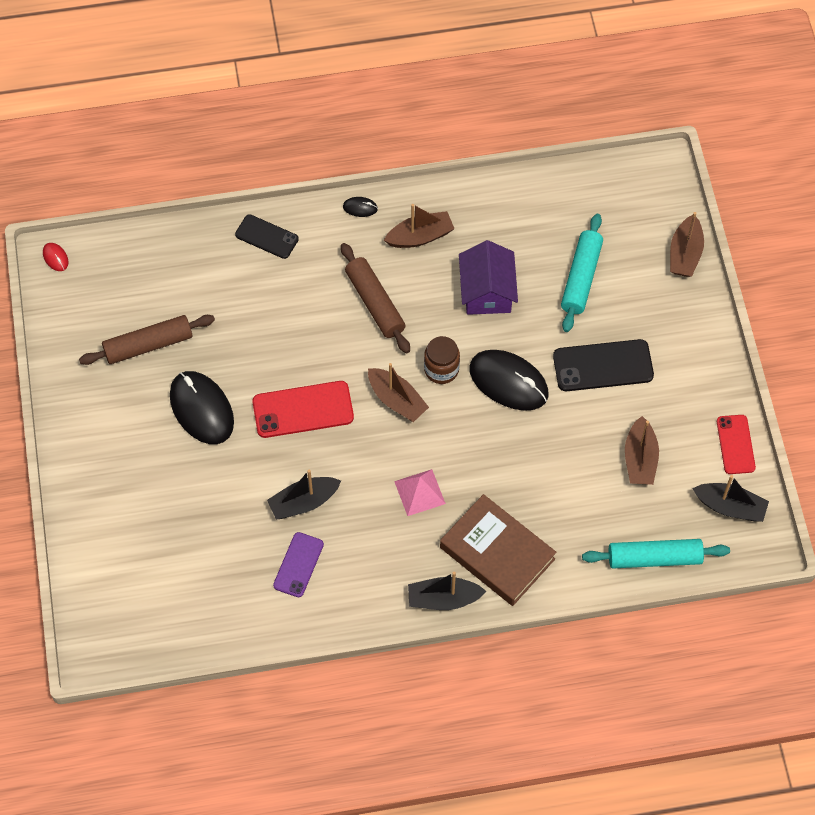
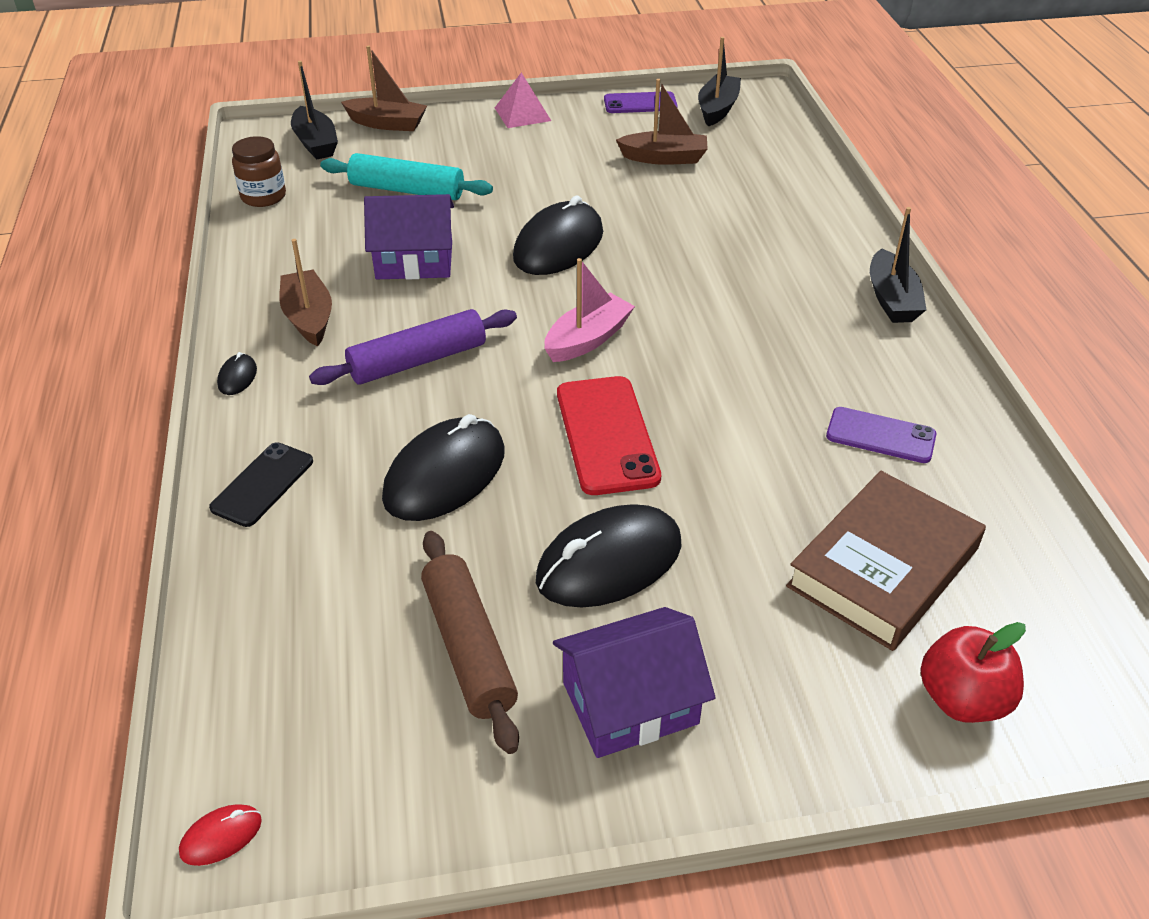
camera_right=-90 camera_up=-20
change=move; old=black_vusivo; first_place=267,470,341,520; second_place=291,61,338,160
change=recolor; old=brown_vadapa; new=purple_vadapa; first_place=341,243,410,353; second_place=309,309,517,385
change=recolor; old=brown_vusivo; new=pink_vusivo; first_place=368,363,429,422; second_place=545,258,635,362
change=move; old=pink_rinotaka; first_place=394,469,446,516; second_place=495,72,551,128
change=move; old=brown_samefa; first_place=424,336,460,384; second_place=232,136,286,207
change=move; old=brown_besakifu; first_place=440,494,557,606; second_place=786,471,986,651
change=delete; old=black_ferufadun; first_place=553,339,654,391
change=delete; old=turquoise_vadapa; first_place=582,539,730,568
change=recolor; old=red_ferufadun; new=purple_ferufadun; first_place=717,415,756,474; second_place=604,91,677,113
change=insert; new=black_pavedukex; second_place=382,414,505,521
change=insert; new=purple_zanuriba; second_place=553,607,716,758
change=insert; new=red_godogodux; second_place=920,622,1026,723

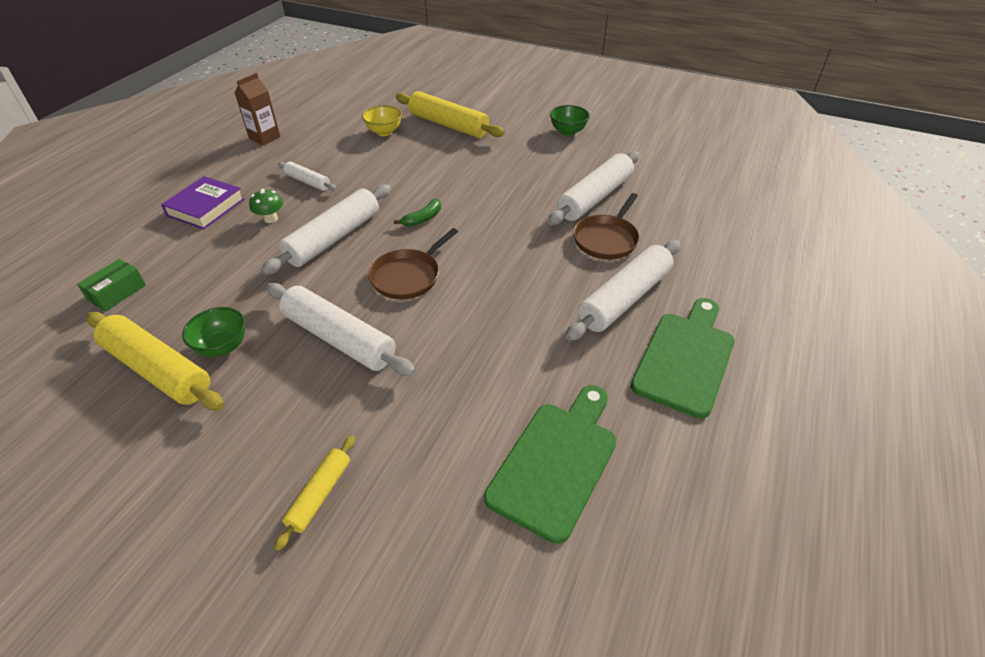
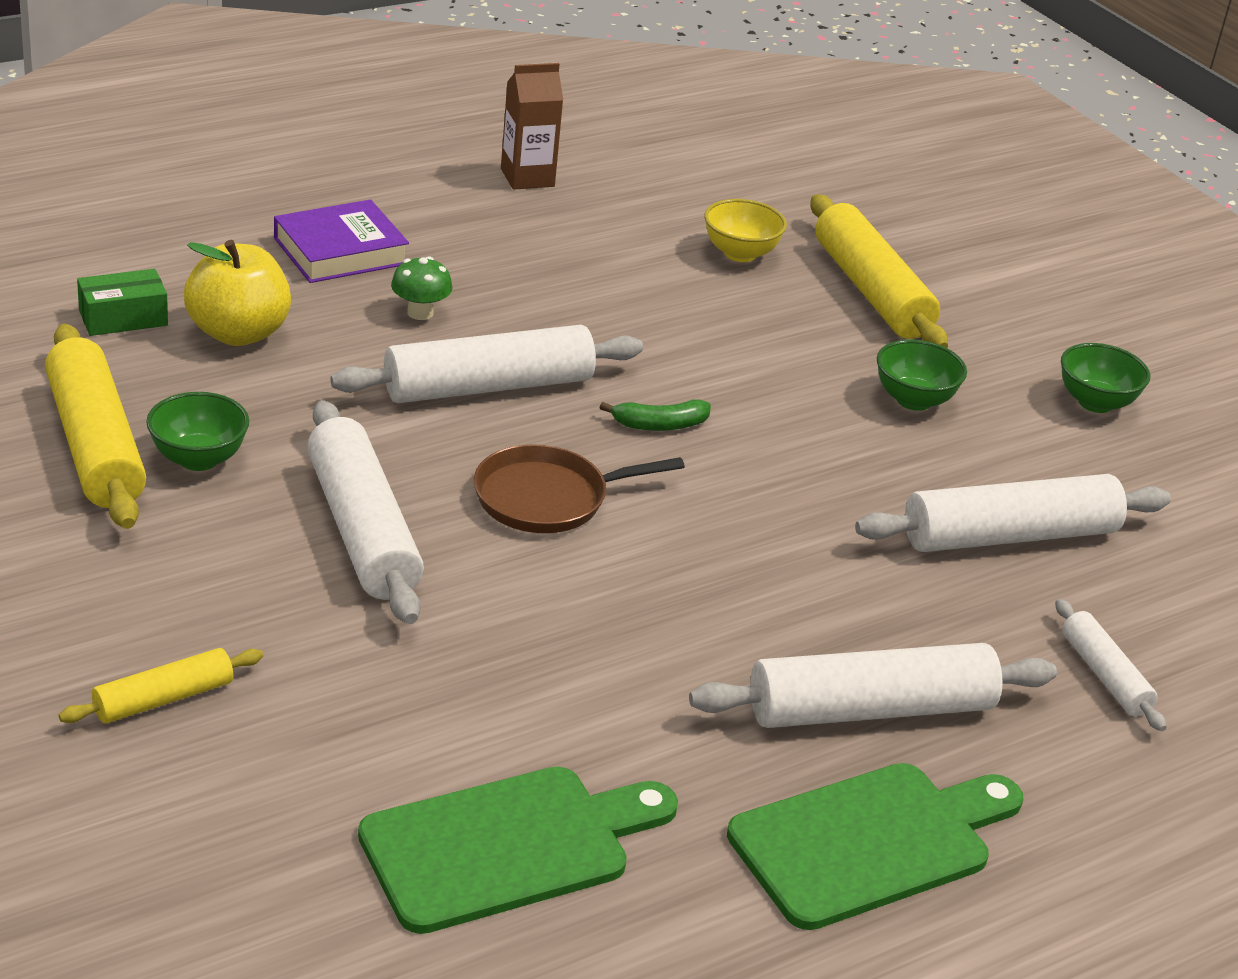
camera_right=30 camera_up=-10
change=move; old=white_vadapa; first_place=278,161,337,191; second_place=1055,599,1166,731
change=delete; old=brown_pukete; first_place=573,193,640,260
change=insert; new=yellow_godogodux; second_place=184,240,291,346
change=insert; new=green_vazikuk; second_place=877,340,967,411

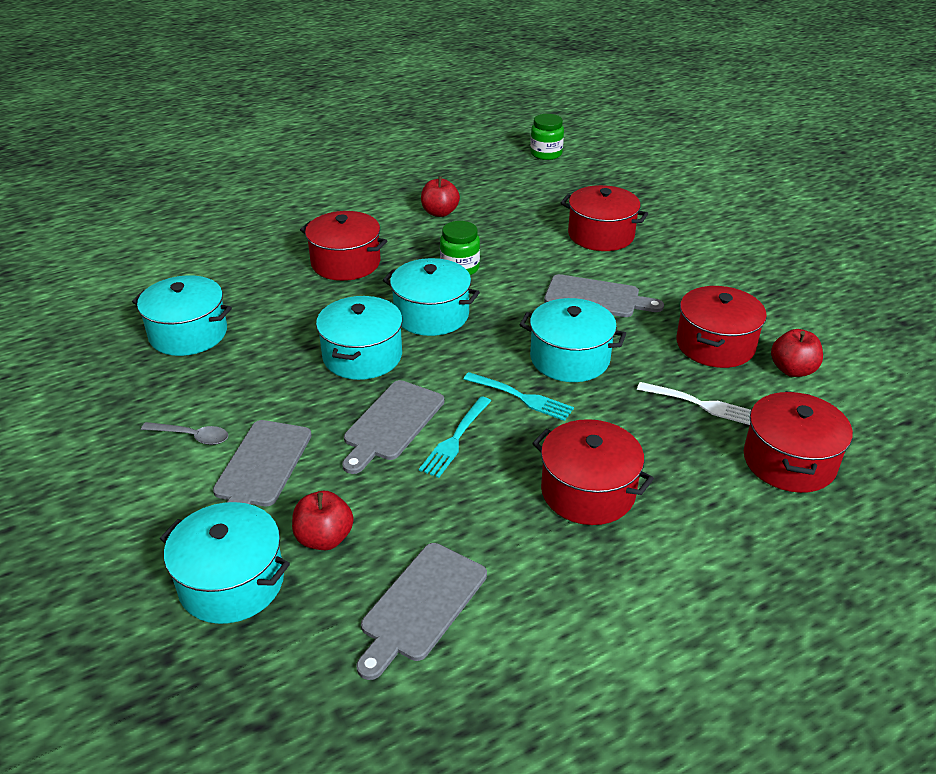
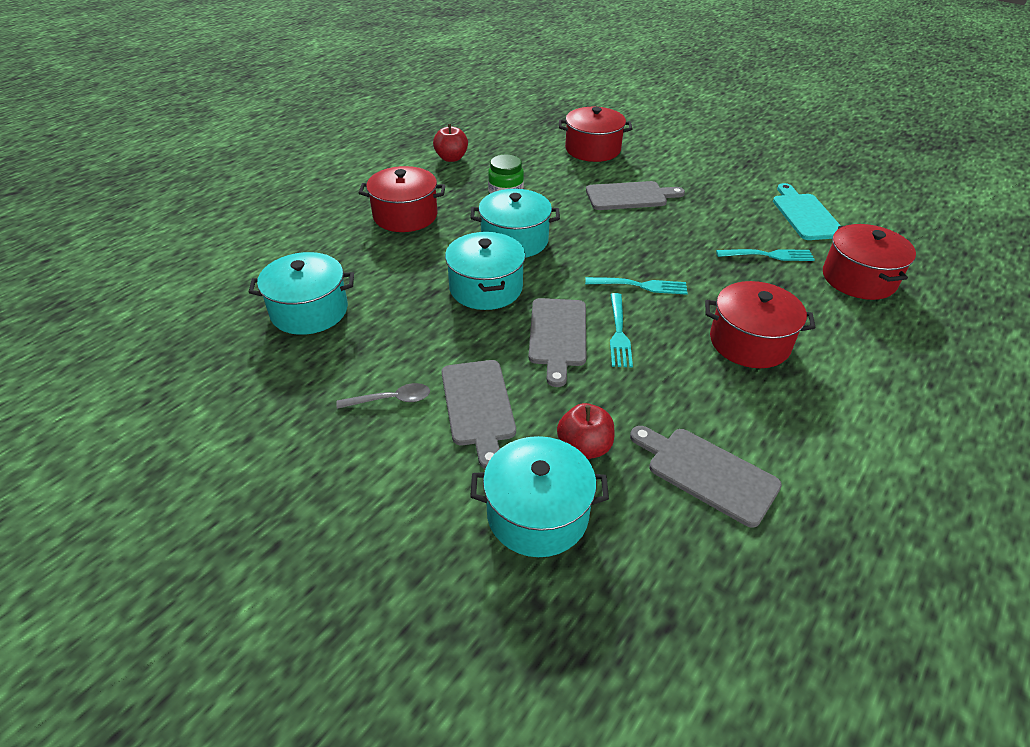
camera_right=-25 camera_up=5
change=rotate; old=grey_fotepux; first_place=356,543,487,680; second_place=630,426,782,528; degrees=120
change=delete; old=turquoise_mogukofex; first_place=520,298,626,382
change=delete; old=green_samefa; first_place=530,114,564,160
change=recolor; old=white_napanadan; new=turquoise_napanadan; first_place=637,382,751,425; second_place=716,249,815,261
change=delete; old=red_mogukofex; first_place=676,286,767,368
change=replace; old=red_godogodux; new=turquoise_fotepux; first_place=771,329,823,377; second_place=773,183,841,240

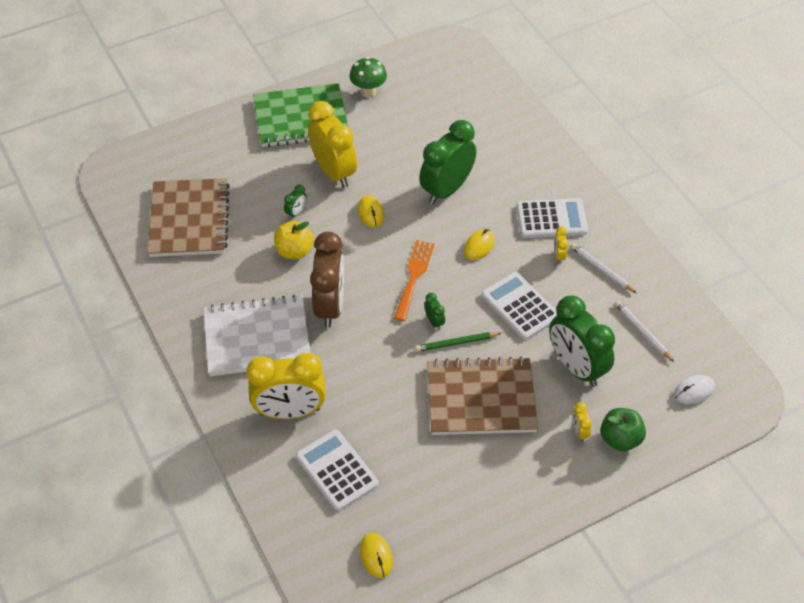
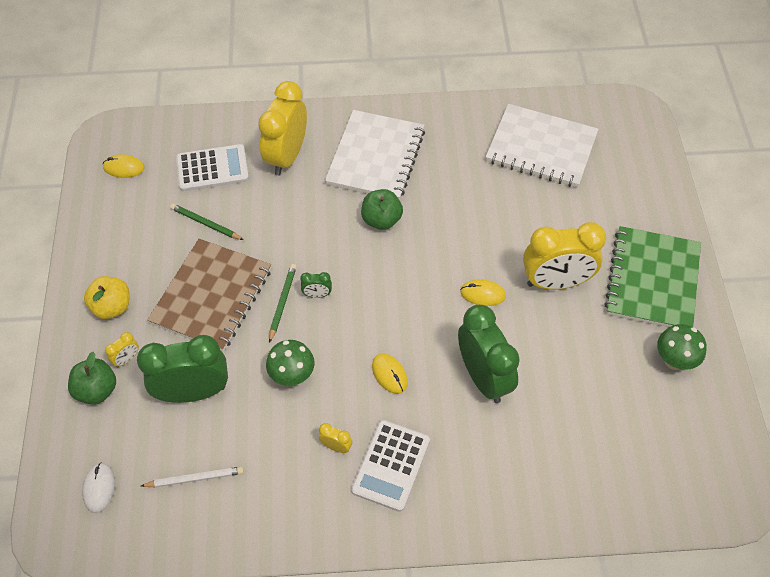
camera_right=115 camera_up=5
change=recolor; old=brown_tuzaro; new=white_tuzaro; first_place=148,178,230,257; second_place=485,104,598,188
change=move; old=yellow_godogodux; first_place=274,221,314,259; second_place=84,276,129,319
change=delete; old=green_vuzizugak; first_place=284,185,307,219
change=replace; old=brown_vuzizugak; new=green_godogodux; first_place=310,231,344,328; second_place=361,189,403,230
change=delete; old=orange_napanadan; first_place=394,240,435,321
change=replace; old=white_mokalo; new=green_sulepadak; first_place=482,272,557,340; second_place=266,340,315,386
change=delete; old=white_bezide; first_place=571,243,637,293
change=rotate; old=yellow_vuzizugak; first_place=572,402,592,442; second_place=105,332,139,367; degrees=120
change=insert; new=green_bezide; second_place=170,204,244,240

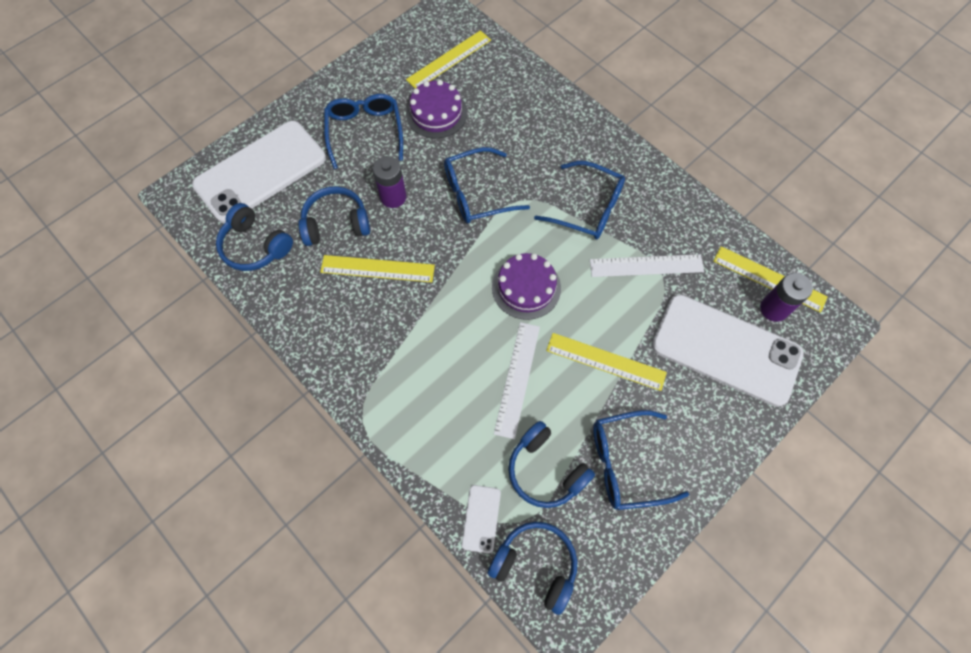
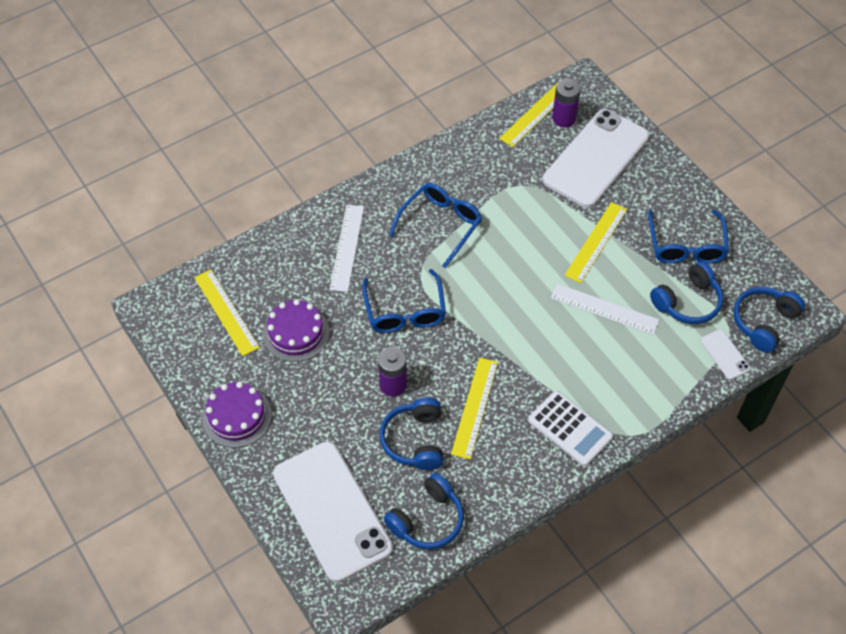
camera_right=-80 camera_up=-10
change=delete; old=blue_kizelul; first_place=324,94,403,169
change=rotate; old=white_ferufadun; first_place=461,485,501,553; second_place=700,329,750,380; degrees=45
change=move; old=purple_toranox; first_place=492,253,561,320; second_place=202,382,272,448
change=move; old=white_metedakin; first_place=590,254,704,277; second_place=330,205,364,292
change=insert; new=white_mokalo; second_place=528,391,613,466

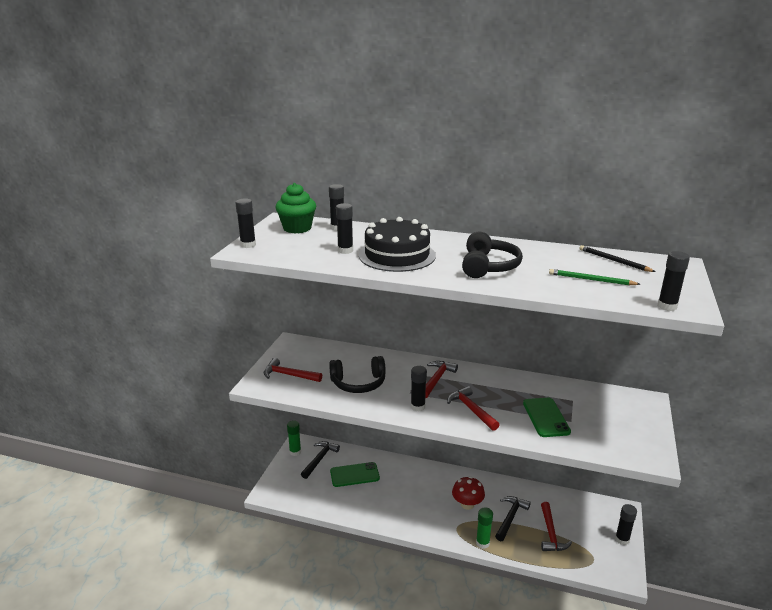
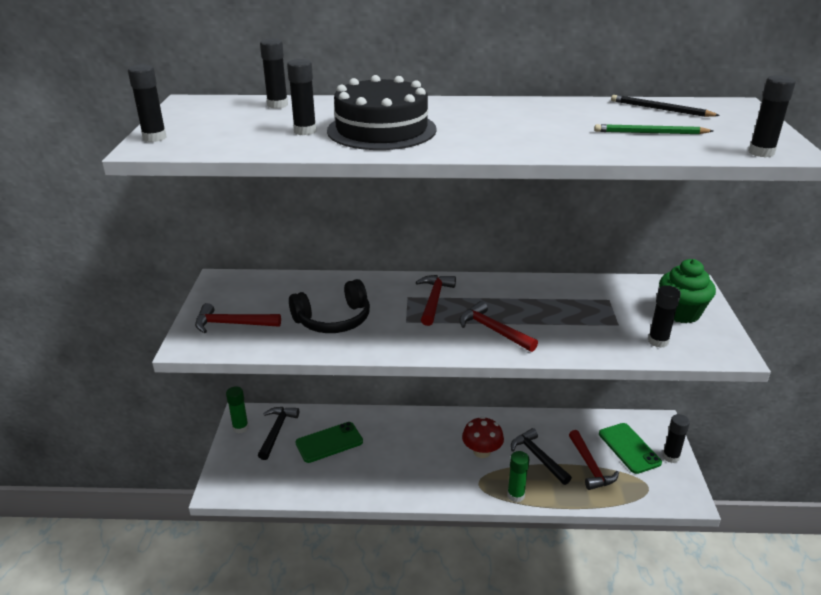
camera_right=-15 camera_up=5
change=move; old=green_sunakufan; first_place=275,183,316,234; second_place=659,259,716,323
change=move; old=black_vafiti; first_place=411,366,427,411; second_place=648,285,681,348
change=delete; old=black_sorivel; first_place=462,232,523,278
change=rotate; old=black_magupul; first_place=495,496,531,541; second_place=511,428,572,485; degrees=-45
change=move; old=green_ferufadun; first_place=523,398,571,437; second_place=599,423,662,474

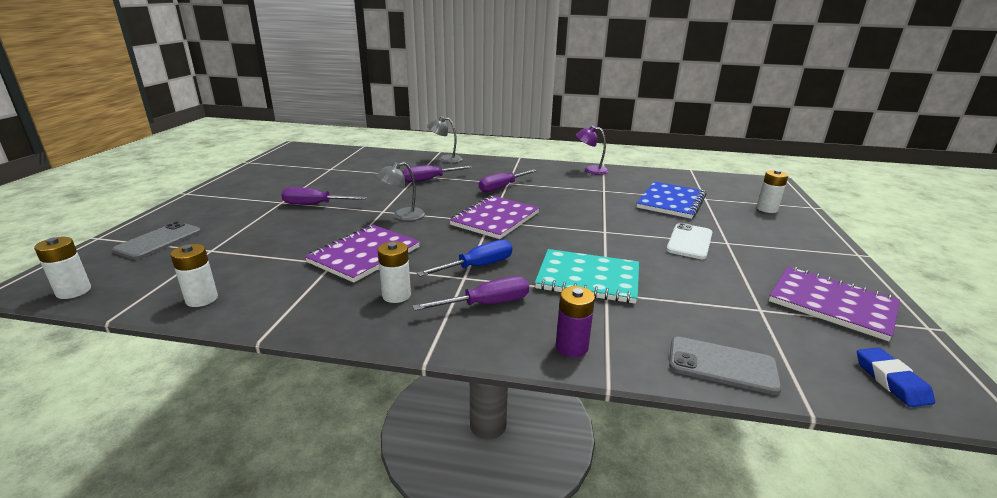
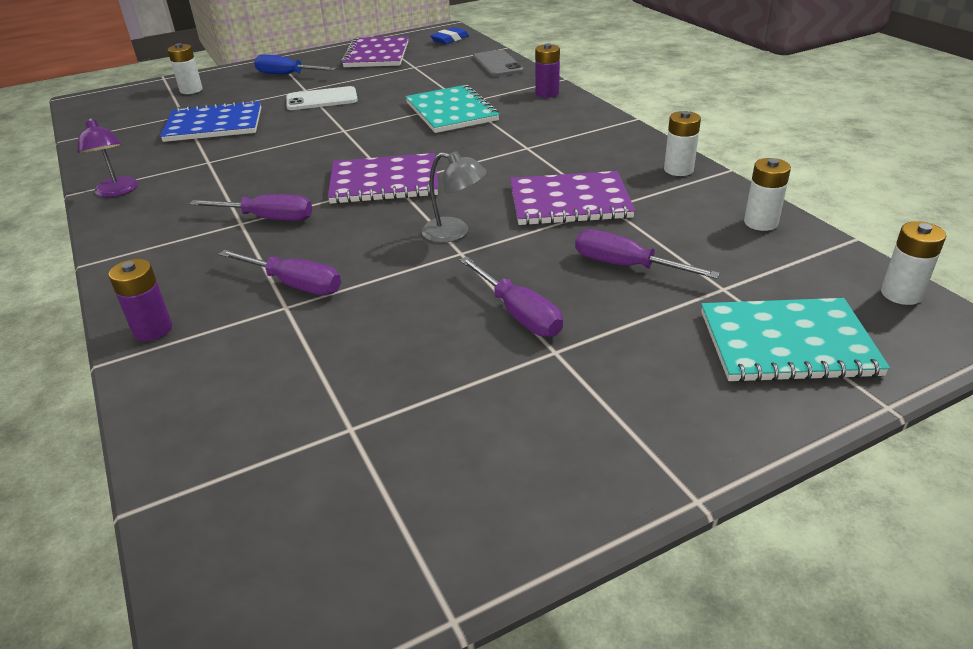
camera_right=-125 camera_up=10
change=replace; old=grey_ferufadun; new=turquoise_tuzaro; first_place=112,221,201,260; second_place=701,298,890,382
change=move; old=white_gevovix; first_place=378,241,411,303; second_place=664,111,701,176
change=move; old=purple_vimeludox; first_place=412,276,529,311; second_place=575,229,720,279
change=move; old=blue_vimeludox; first_place=417,239,512,277; second_place=254,54,337,74
change=replace; old=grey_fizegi; new=purple_gevovix; first_place=427,116,462,163; second_place=109,259,173,341

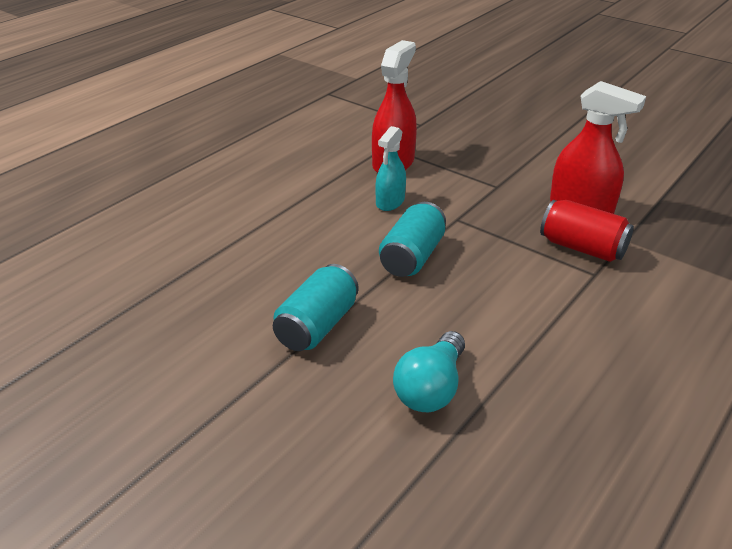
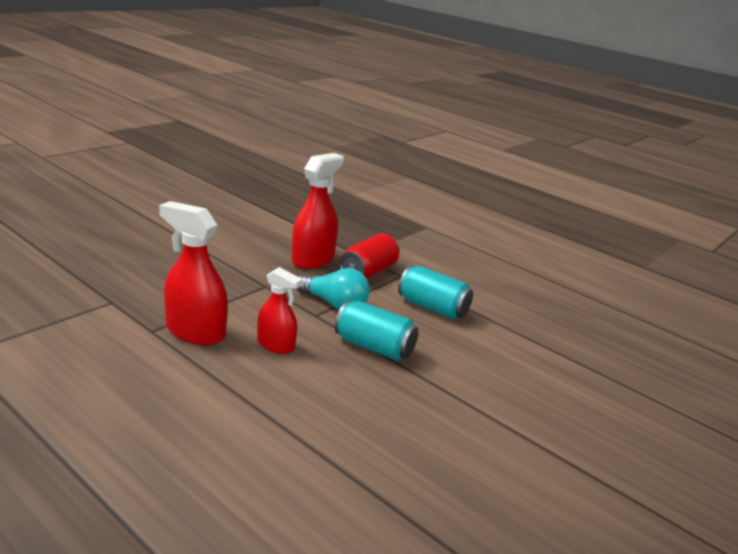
camera_right=-90 camera_up=-10
change=move; old=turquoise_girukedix; first_place=273,264,359,351; second_place=398,266,473,319
change=recolor; old=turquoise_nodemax; new=red_nodemax; first_place=375,126,406,211; second_place=257,267,303,354
change=move; old=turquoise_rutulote; first_place=393,331,465,412; second_place=296,268,370,310

